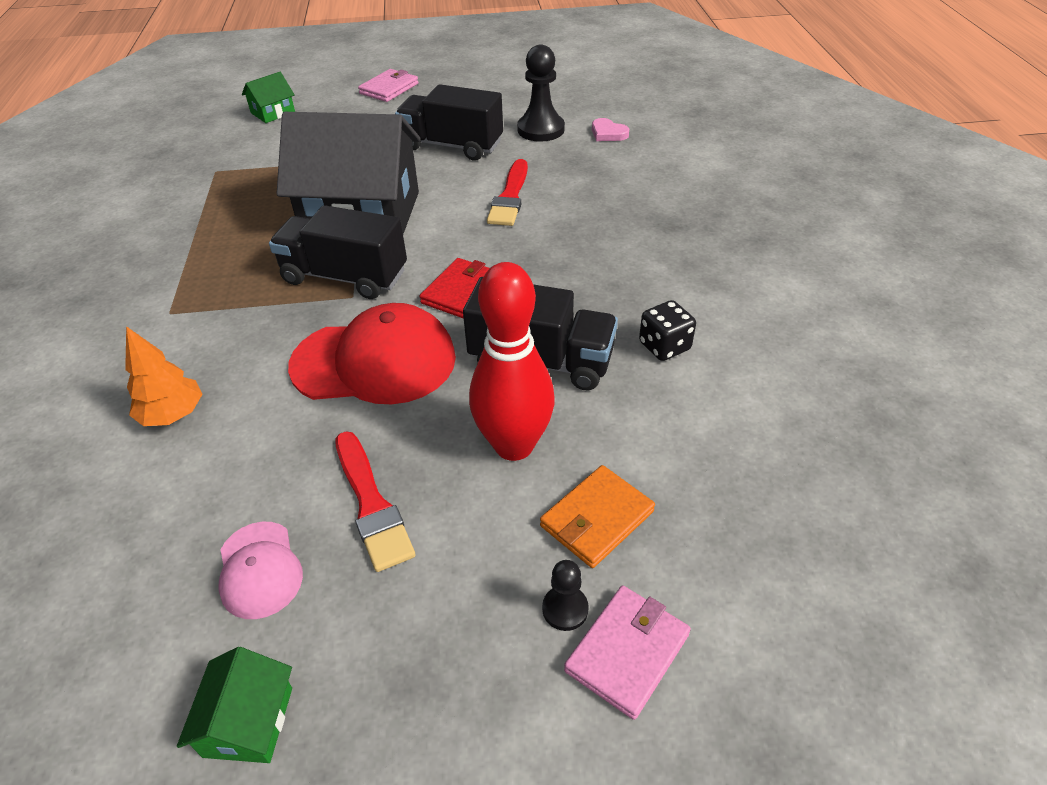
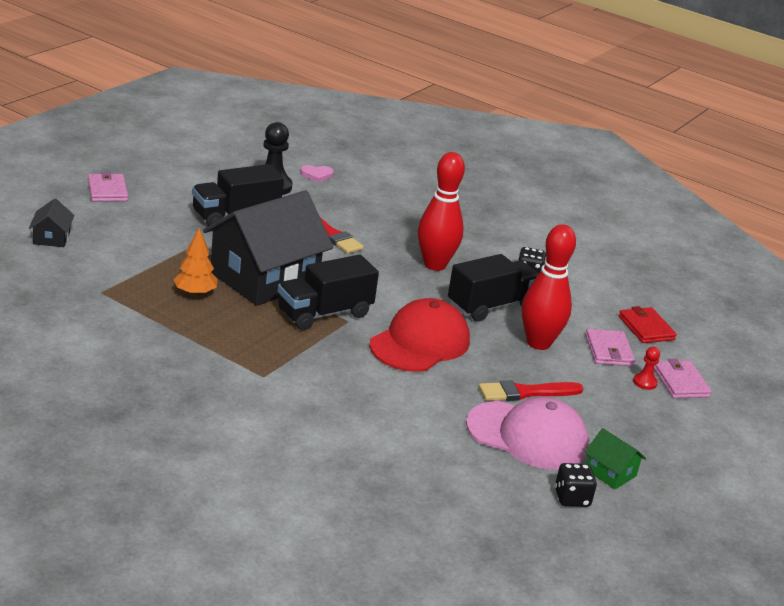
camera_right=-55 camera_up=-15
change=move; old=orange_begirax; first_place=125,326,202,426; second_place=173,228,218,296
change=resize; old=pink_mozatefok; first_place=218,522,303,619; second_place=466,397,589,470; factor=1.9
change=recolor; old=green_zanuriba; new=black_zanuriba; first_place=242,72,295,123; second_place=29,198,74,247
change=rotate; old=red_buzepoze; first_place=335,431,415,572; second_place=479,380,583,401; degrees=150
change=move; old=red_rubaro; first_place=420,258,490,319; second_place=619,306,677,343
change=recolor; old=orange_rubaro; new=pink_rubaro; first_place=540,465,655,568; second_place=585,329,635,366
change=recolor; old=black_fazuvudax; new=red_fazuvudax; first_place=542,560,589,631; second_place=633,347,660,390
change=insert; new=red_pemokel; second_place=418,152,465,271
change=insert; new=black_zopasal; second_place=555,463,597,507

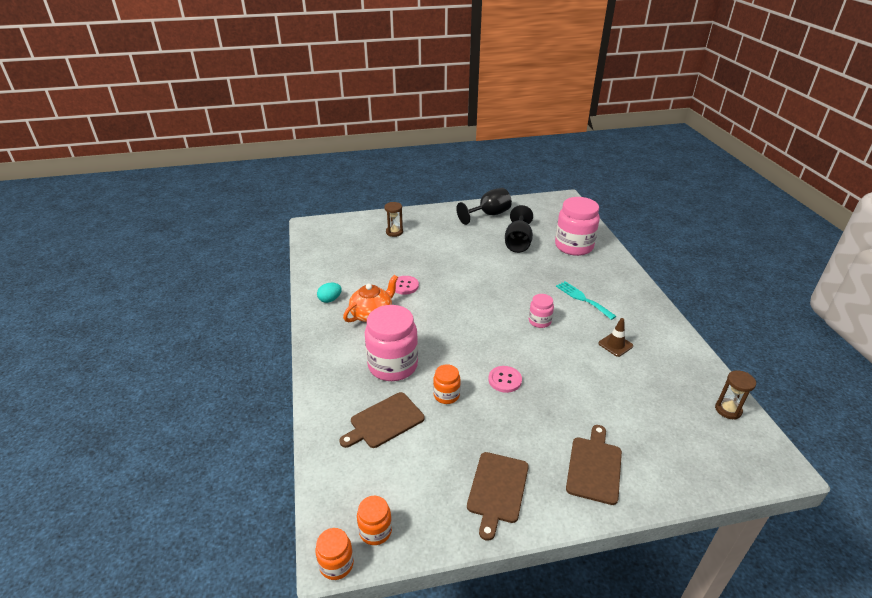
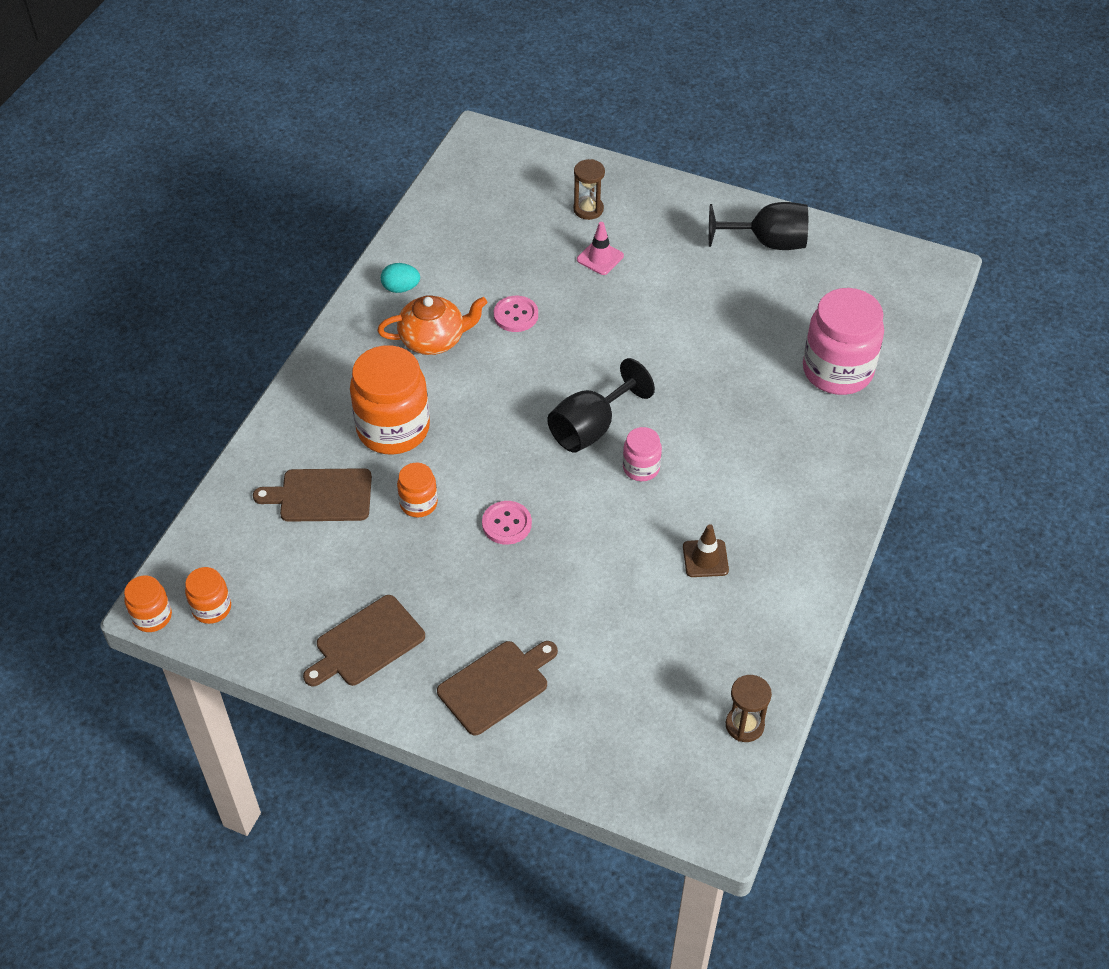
camera_right=35 camera_up=15
change=recolor; old=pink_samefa; new=orange_samefa; first_place=365,305,418,381; second_place=350,345,430,455
change=move; old=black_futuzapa; first_place=505,205,533,253; second_place=547,358,655,453
change=delete; old=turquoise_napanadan; first_place=556,281,617,320
change=insert; new=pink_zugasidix; second_place=577,222,624,275

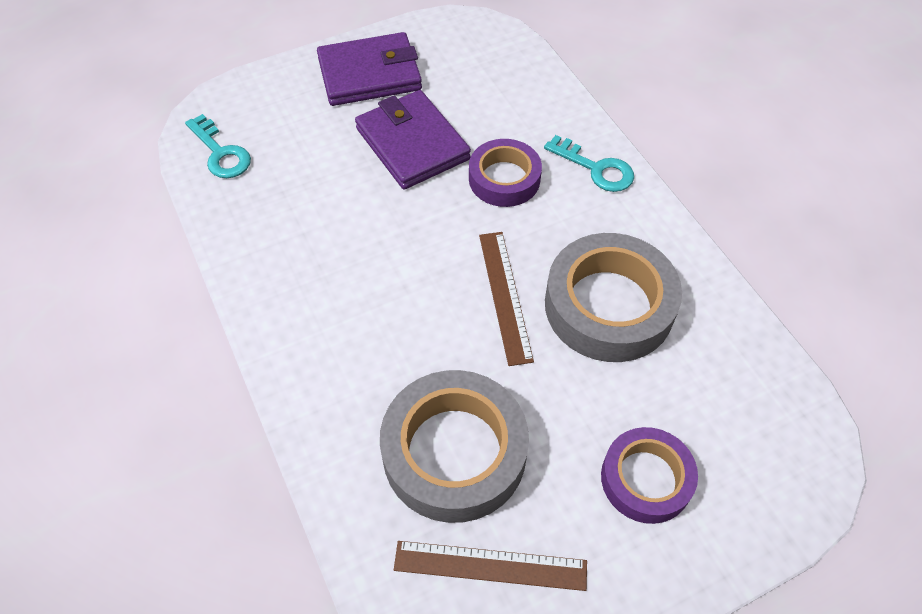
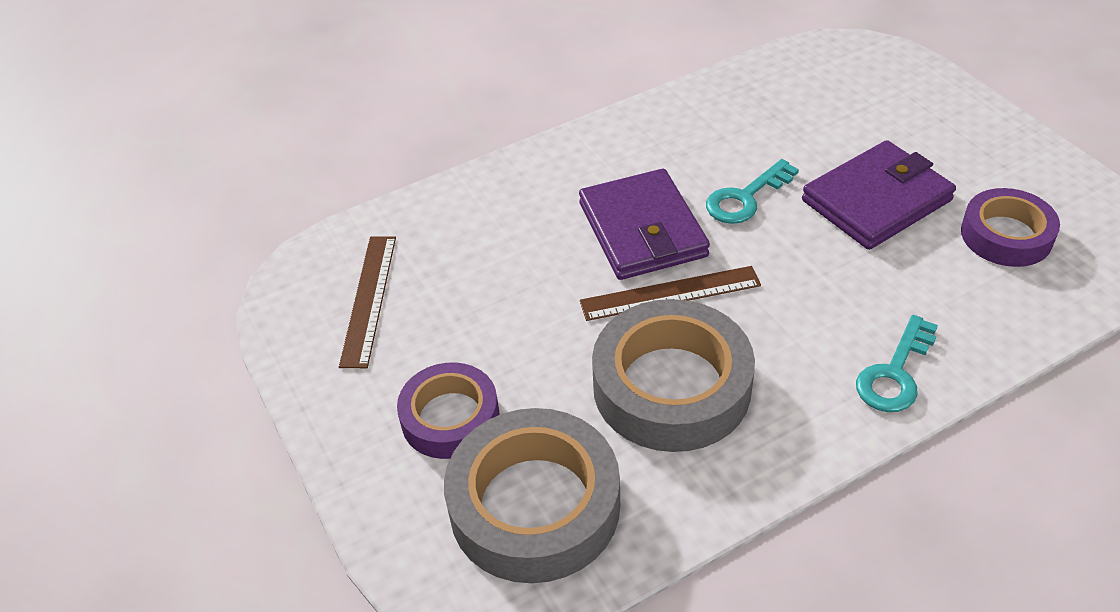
camera_right=90 camera_up=-10
change=move; old=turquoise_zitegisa; first_place=185,114,251,178; second_place=706,159,799,224
change=move; old=purple_rubaro; first_place=317,32,422,106; second_place=579,169,710,280
change=move; old=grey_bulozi; first_place=380,370,529,523; second_place=444,408,620,583
change=move; old=purple_bulozi; first_place=469,139,542,207; second_place=961,188,1060,267

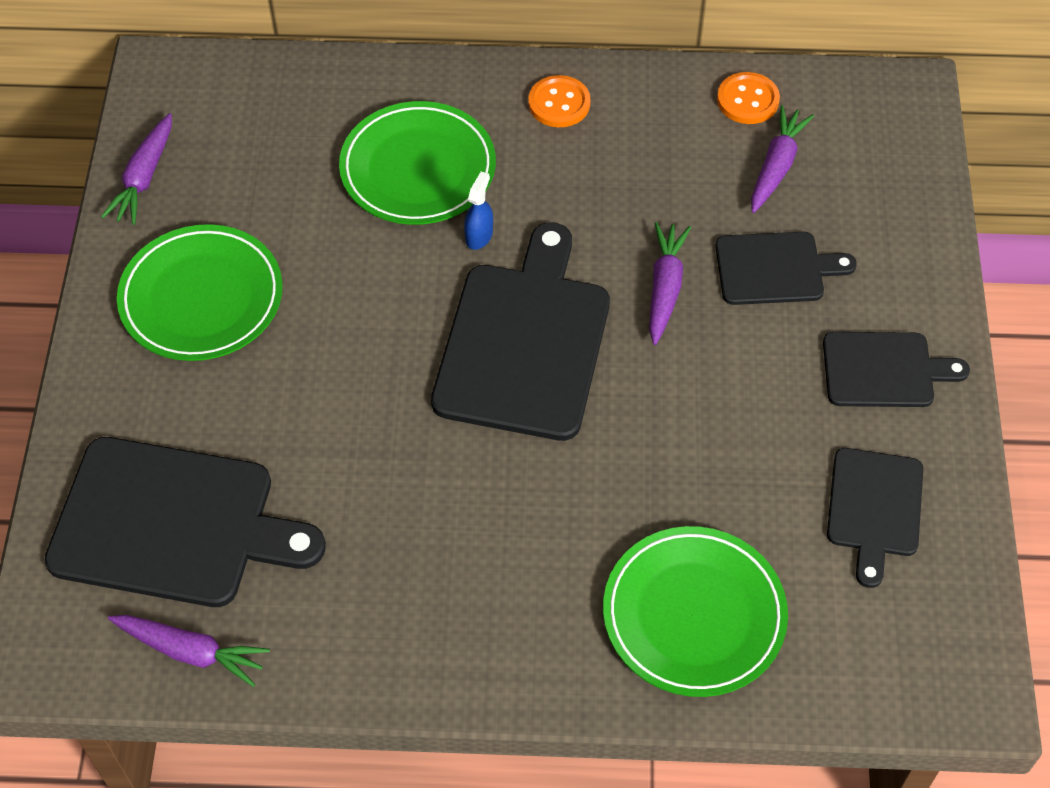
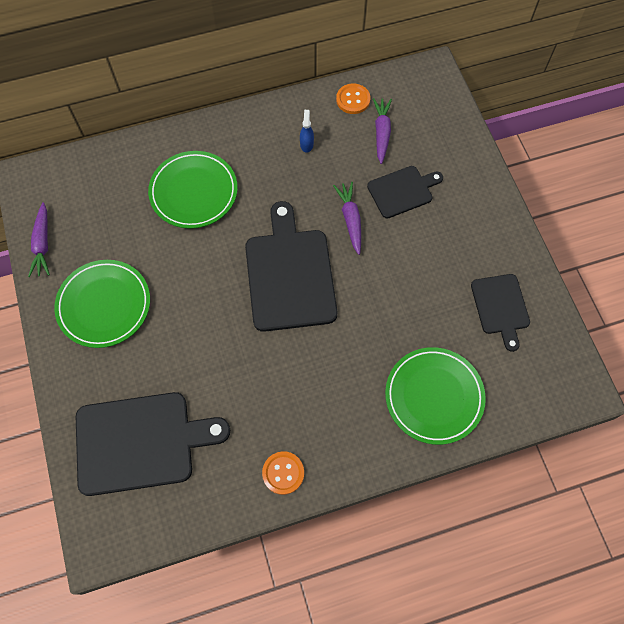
camera_right=-20 camera_up=10
change=delete; old=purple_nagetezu; first_place=108,615,270,687
change=move; old=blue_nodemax; first_place=464,172,493,250; second_place=300,110,314,153
change=move; old=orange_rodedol; first_place=528,75,591,127; second_place=262,451,304,495
change=delete; old=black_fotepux; first_place=823,332,970,407

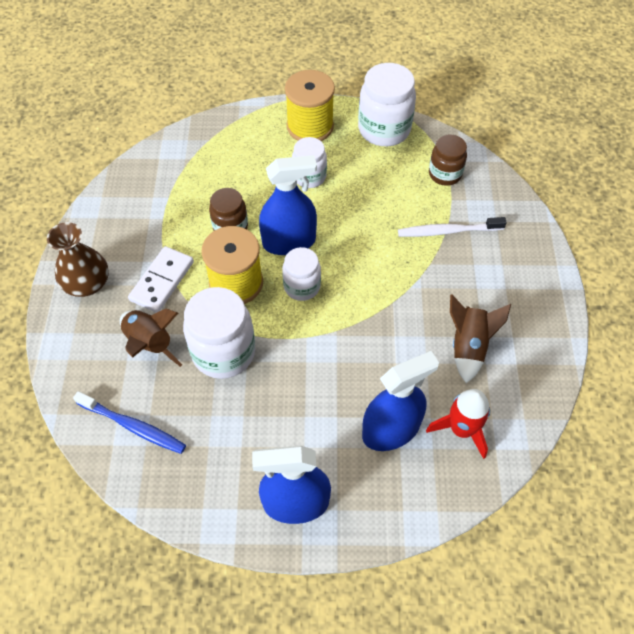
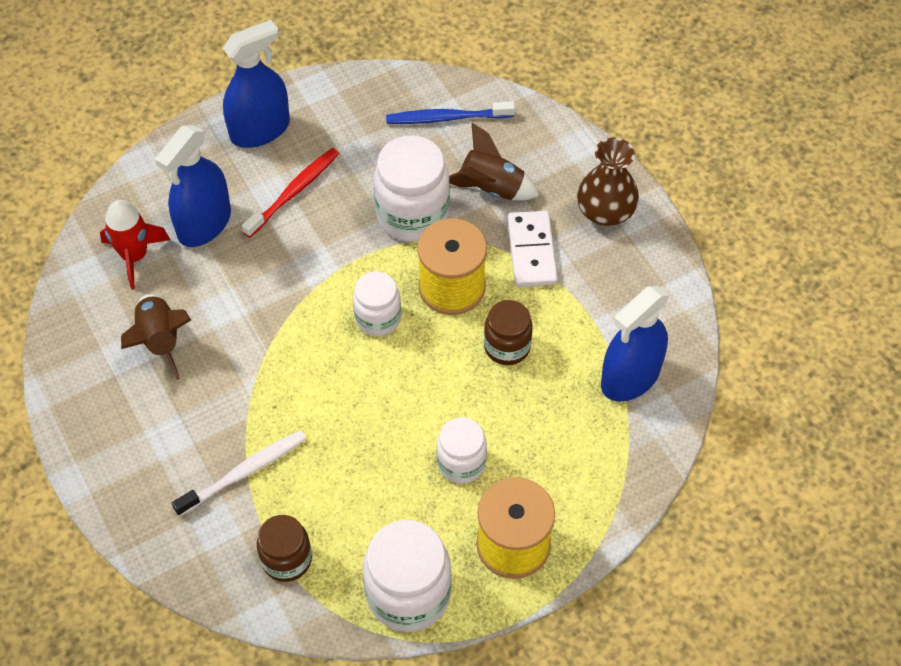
camera_right=150 camera_up=0
change=move; old=blue_nodemax; first_place=259,155,317,255; second_place=601,286,669,402
change=insert; new=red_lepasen; second_place=242,148,339,238

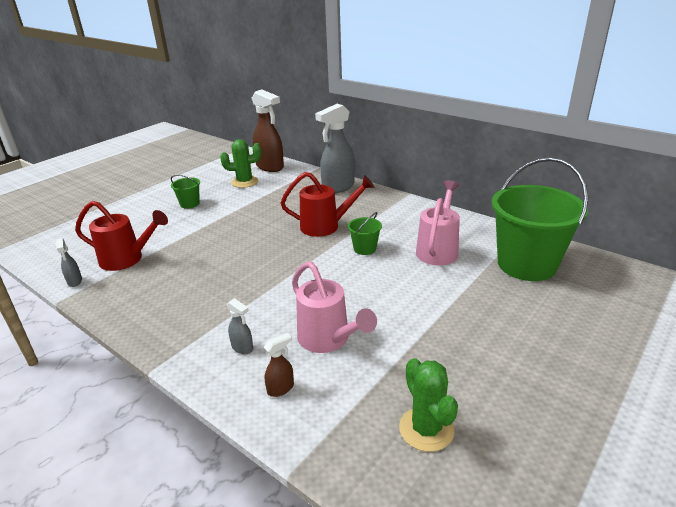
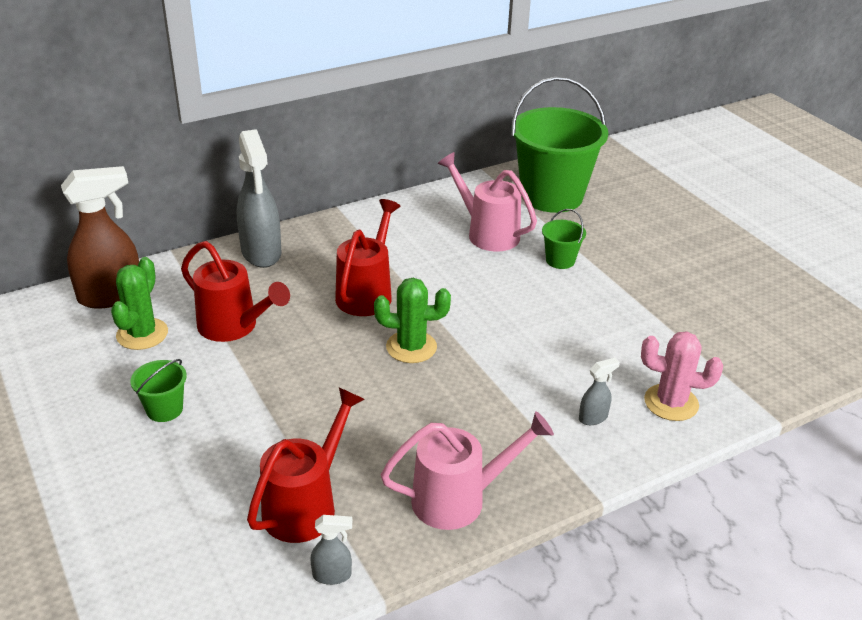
camera_right=-70 camera_up=5
change=replace; old=brown_nodemax; new=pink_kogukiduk; first_place=264,333,294,397; second_place=641,332,723,421
change=move; old=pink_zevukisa; first_place=292,261,377,353; second_place=381,411,554,530
change=move; old=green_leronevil; first_place=348,212,382,255; second_place=542,209,586,269
change=move; old=green_kogukiduk; first_place=399,358,458,452; second_place=374,278,451,363
change=insert; new=red_zevukisa; second_place=181,241,290,342

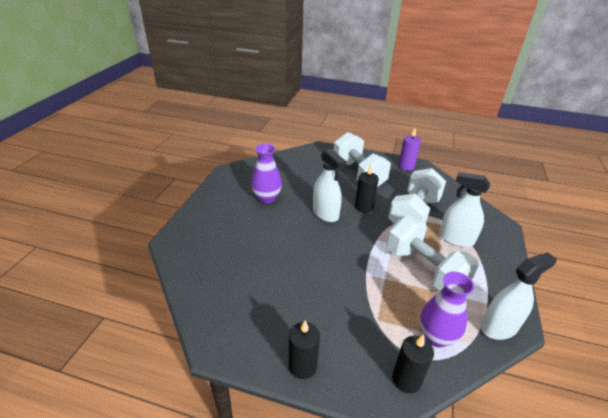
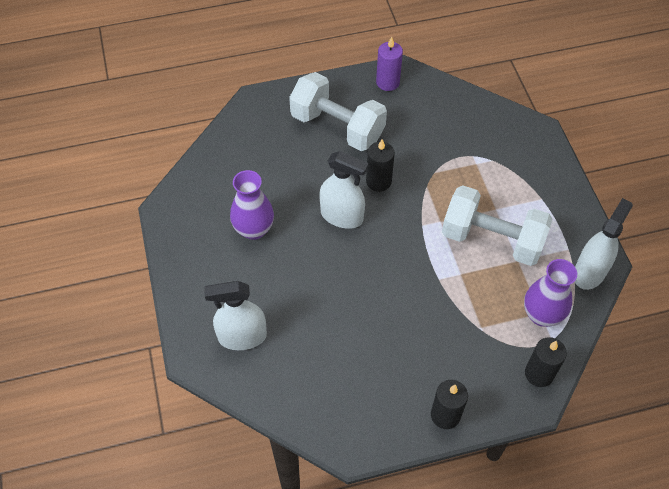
camera_right=-30 camera_up=20
change=delete; old=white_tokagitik; first_place=388,168,446,224
change=move; old=white_nodemax; first_place=439,172,490,247; second_place=204,281,267,350

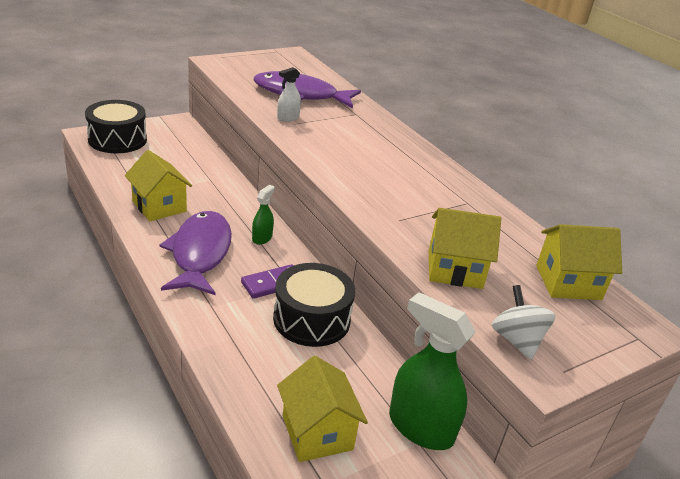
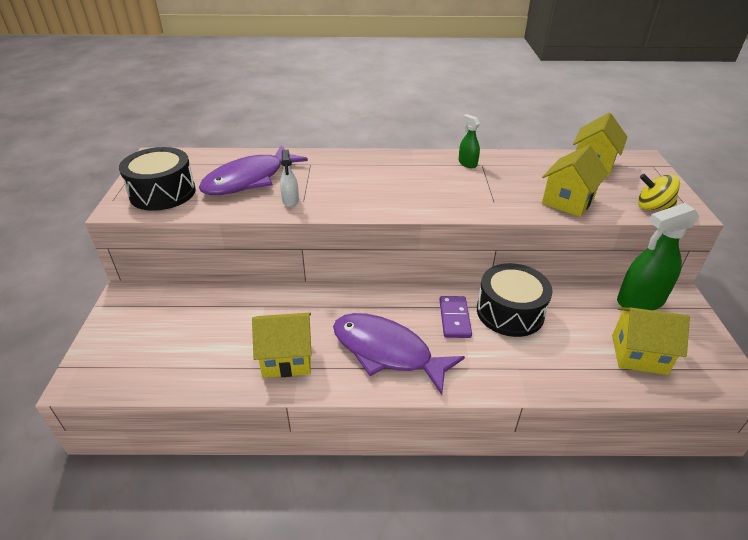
camera_right=-55 camera_up=5
change=move; old=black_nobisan; first_place=85,100,147,153; second_place=119,147,196,211
change=move; old=green_nodemax; first_place=252,185,275,245; second_place=458,114,480,168
change=recolor; old=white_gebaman; new=yellow_gebaman; first_place=492,285,555,360; second_place=638,174,680,210

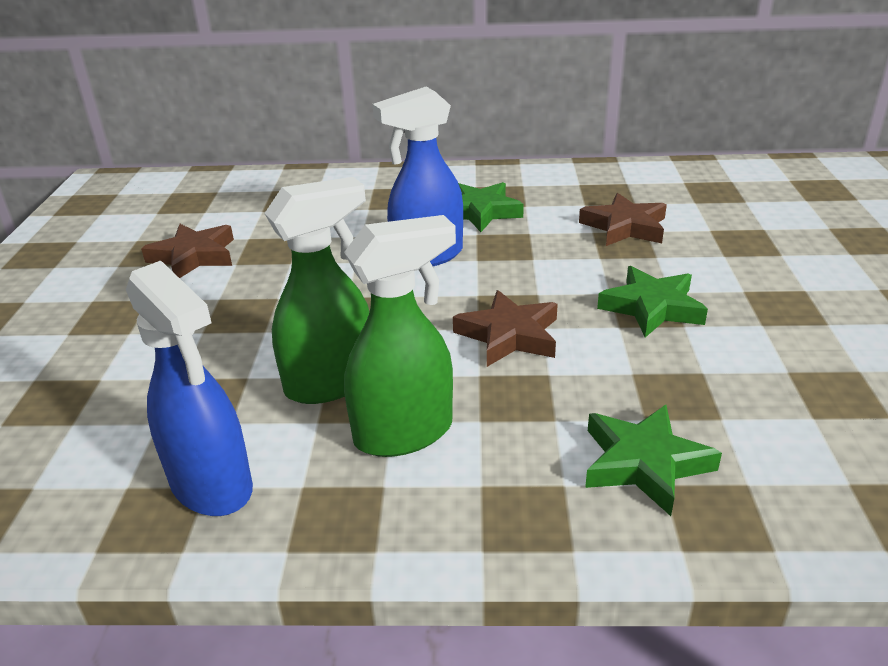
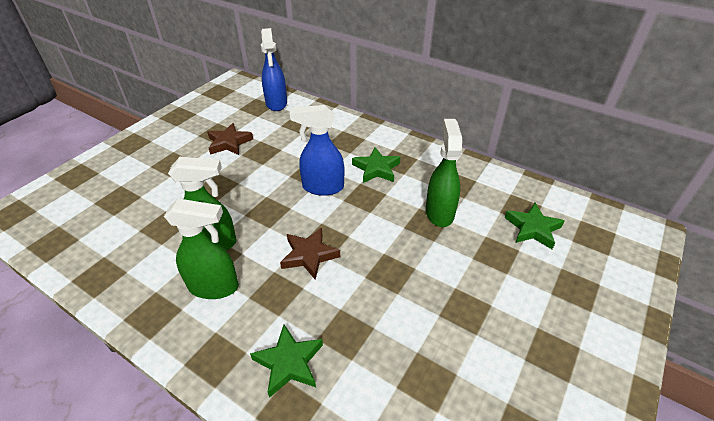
camera_right=30 camera_up=10
change=move; old=blue_nodemax; first_place=126,261,253,516; second_place=261,28,287,111
change=replace; old=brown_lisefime; new=green_nodemax; first_place=579,193,667,246; second_place=426,119,462,227
change=move; old=green_lisefime; first_place=597,266,708,337; second_place=505,203,565,249

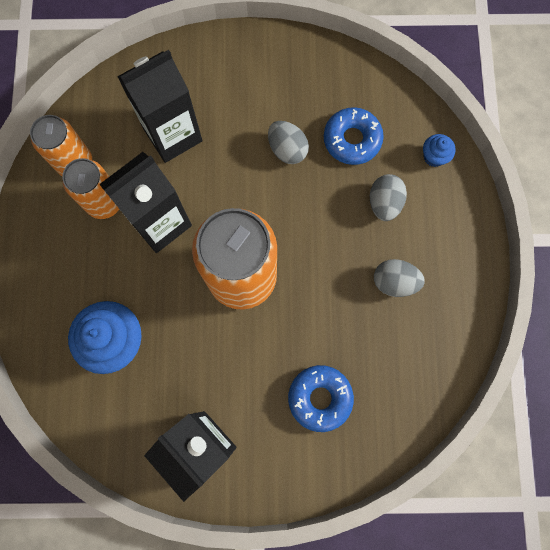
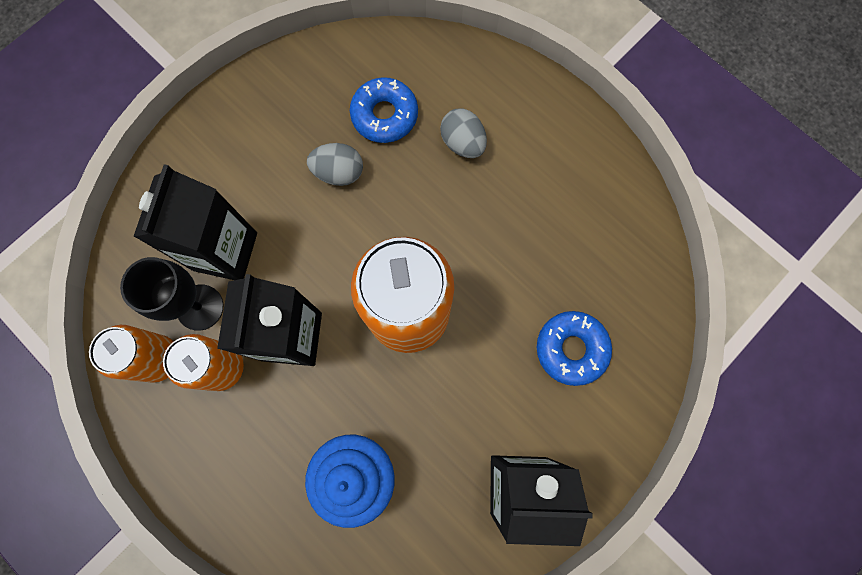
camera_right=-45 camera_up=0
change=delete; old=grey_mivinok; first_place=374,259,425,297
change=delete; old=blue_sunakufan; first_place=423,134,456,167
change=insert; new=black_futuzapa; second_place=120,257,223,331

